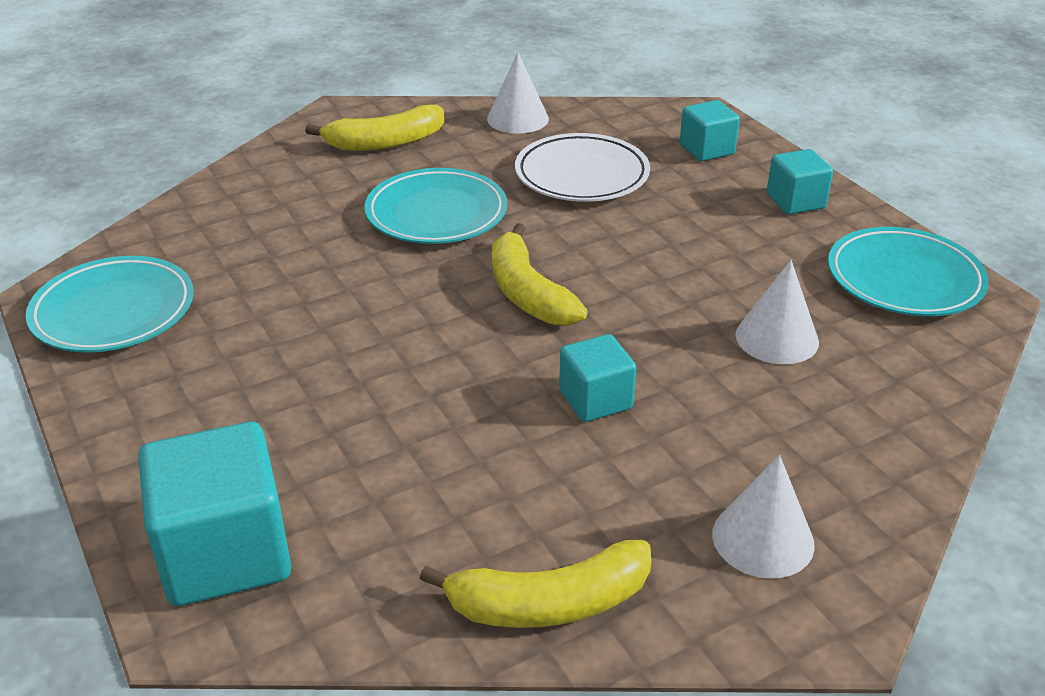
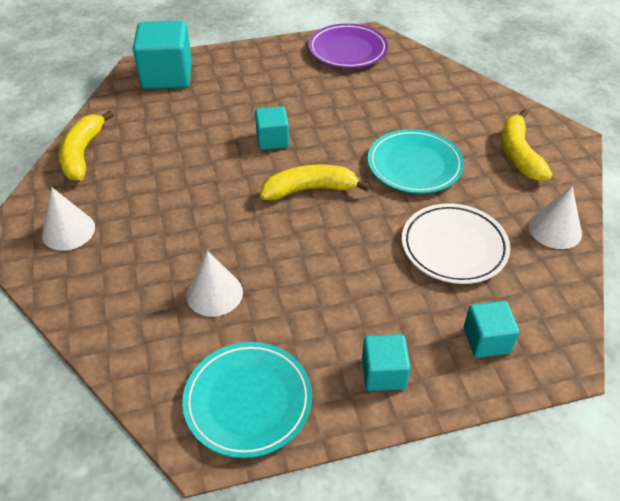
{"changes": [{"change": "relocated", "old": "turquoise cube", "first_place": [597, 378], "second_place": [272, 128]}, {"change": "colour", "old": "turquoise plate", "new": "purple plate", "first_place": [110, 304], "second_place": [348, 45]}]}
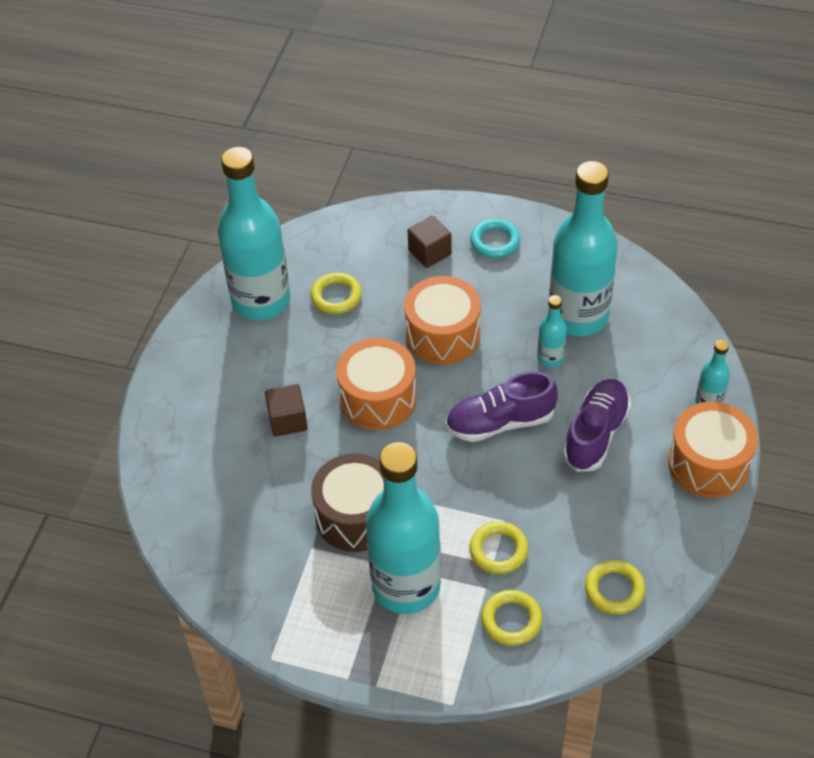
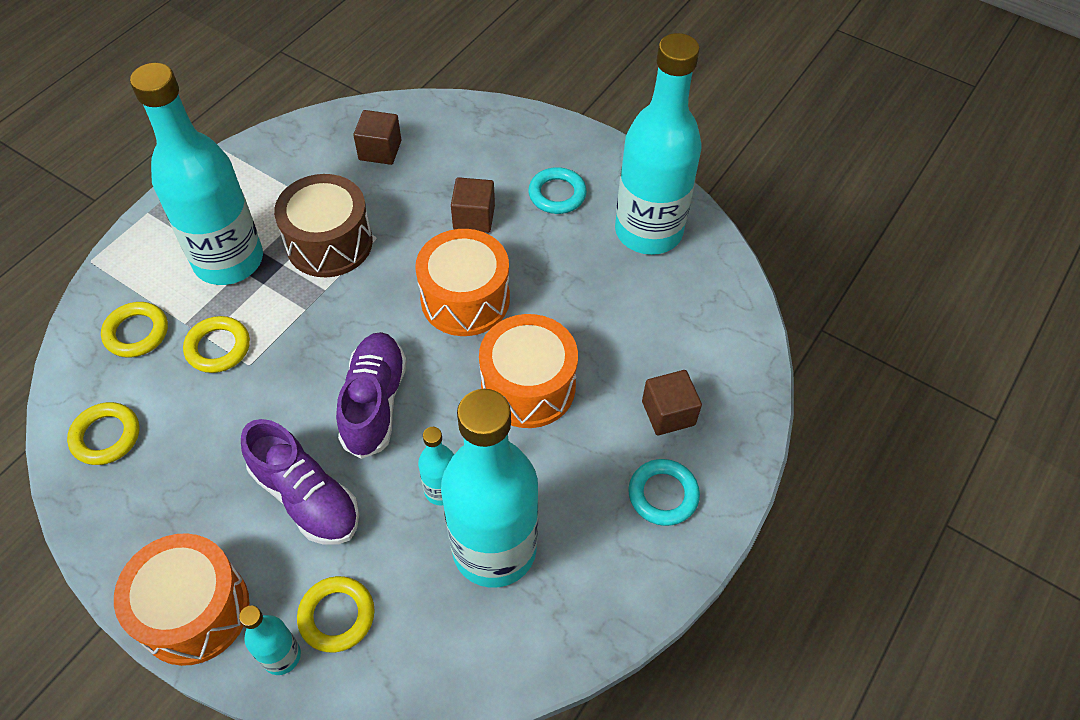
{"changes": [{"change": "appeared", "new": "brown cube", "second_place": [377, 137]}, {"change": "appeared", "new": "turquoise ring", "second_place": [557, 190]}, {"change": "relocated", "old": "yellow ring", "first_place": [336, 293], "second_place": [336, 614]}]}
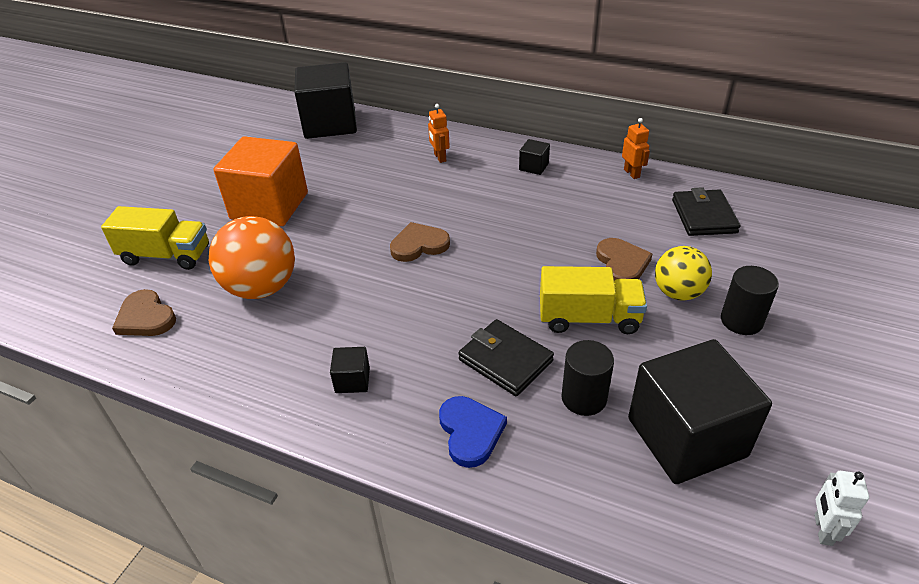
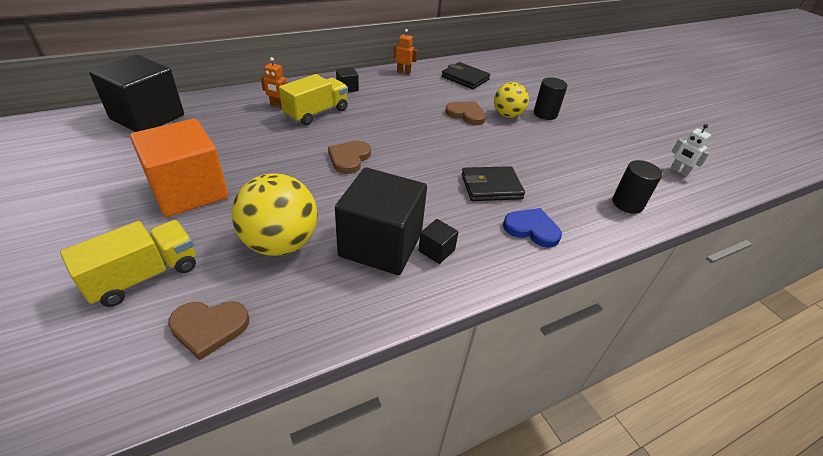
{"changes": [{"change": "relocated", "old": "yellow truck", "first_place": [593, 300], "second_place": [313, 100]}, {"change": "relocated", "old": "black cylinder", "first_place": [587, 378], "second_place": [637, 186]}, {"change": "relocated", "old": "black cube", "first_place": [700, 411], "second_place": [381, 221]}, {"change": "colour", "old": "orange ball", "new": "yellow ball", "first_place": [252, 257], "second_place": [275, 215]}]}
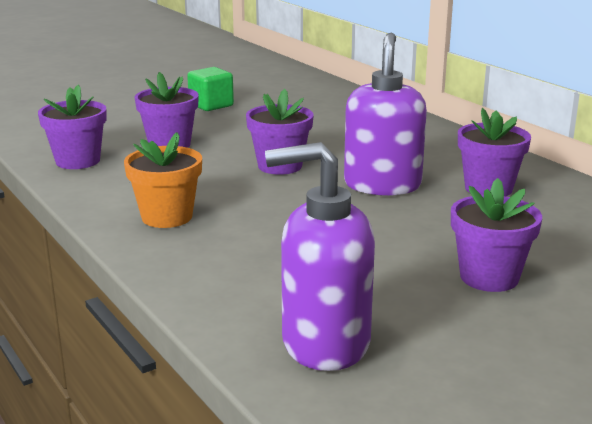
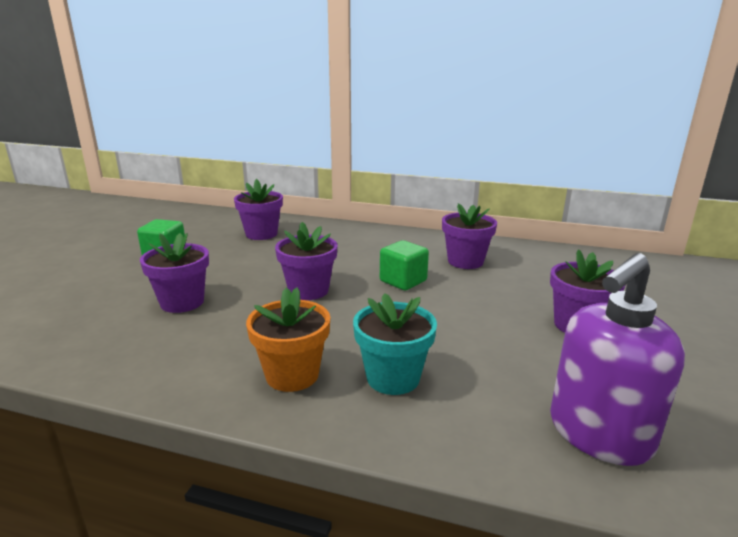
{"changes": [{"change": "appeared", "new": "turquoise flower pot", "second_place": [395, 344]}, {"change": "relocated", "old": "purple flower pot", "first_place": [72, 127], "second_place": [258, 209]}, {"change": "exchanged", "old": "purple soap dispenser", "new": "green cube", "first_place": [385, 114], "second_place": [404, 265]}]}
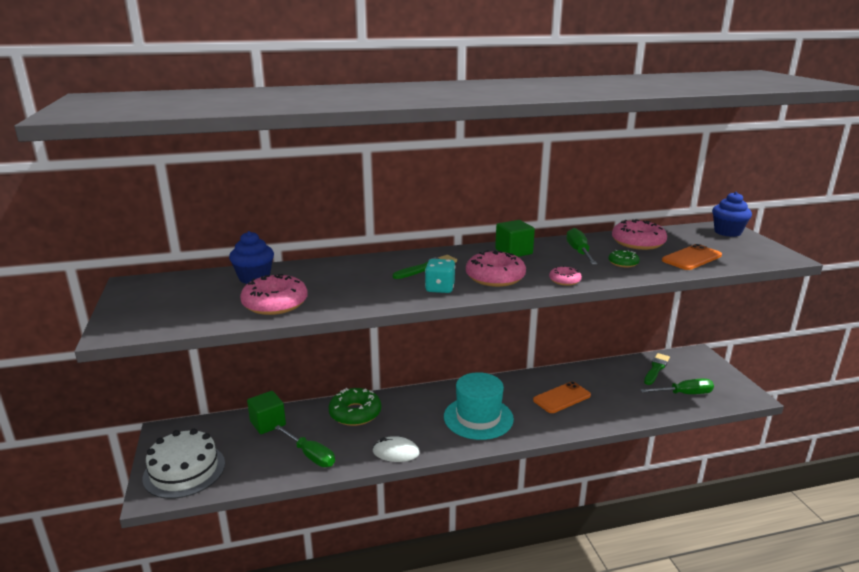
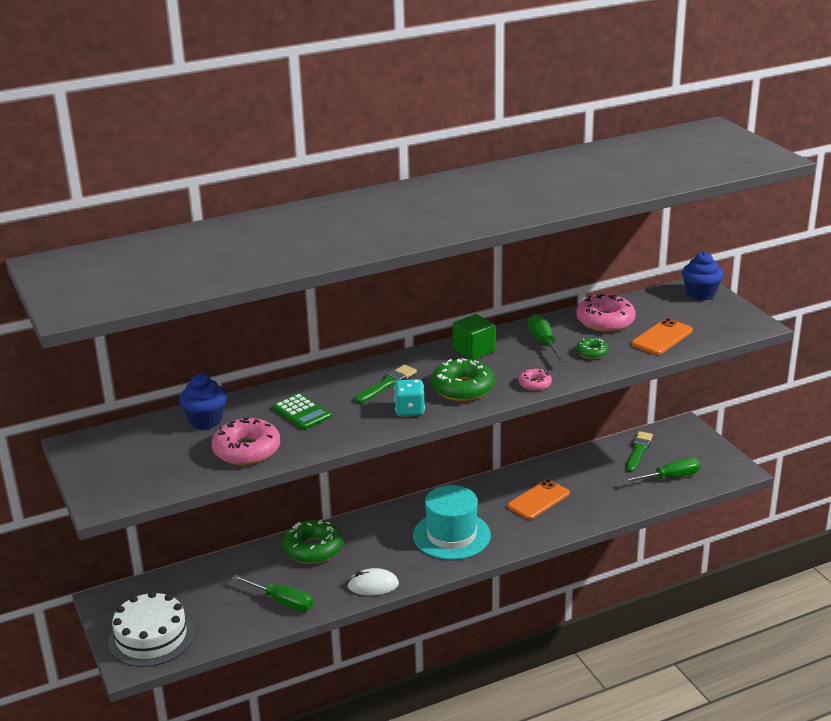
{"changes": [{"change": "missing", "old": "green cube", "first_place": [266, 412]}, {"change": "appeared", "new": "green calculator", "second_place": [301, 411]}, {"change": "colour", "old": "pink donut", "new": "green donut", "first_place": [496, 268], "second_place": [463, 379]}]}
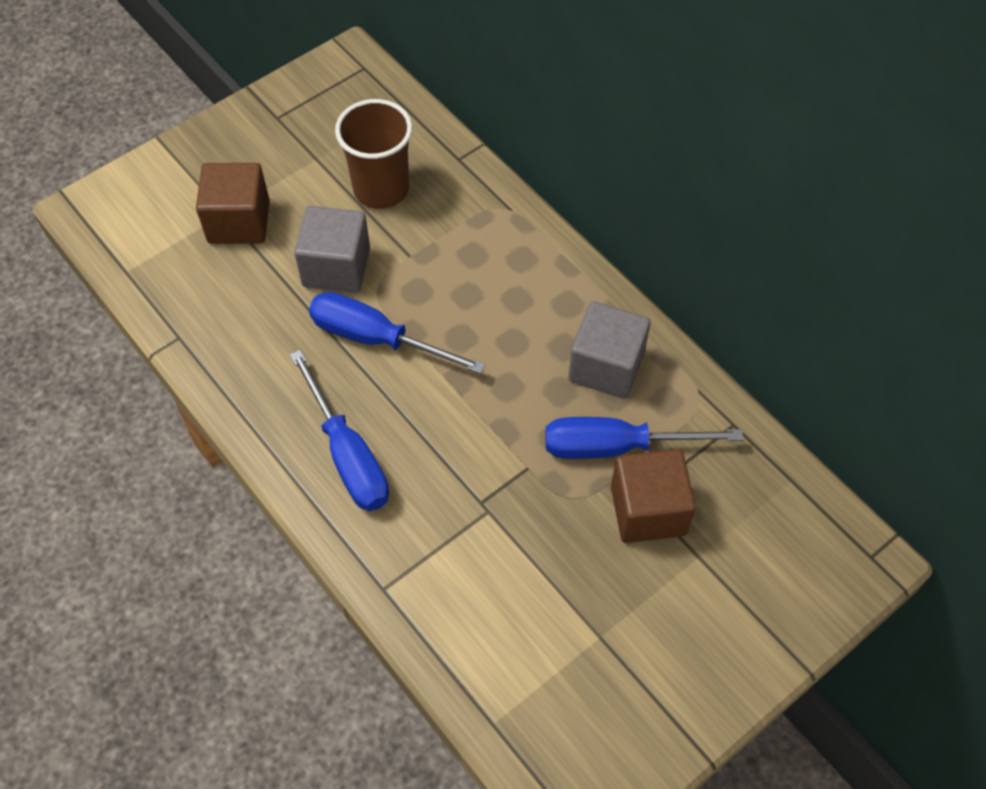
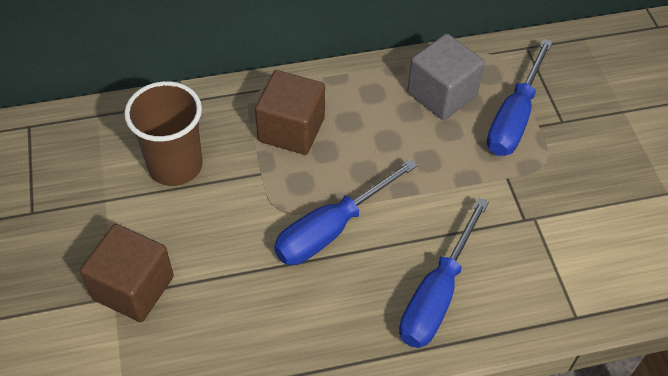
{"changes": [{"change": "missing", "old": "grey cube", "first_place": [332, 249]}, {"change": "relocated", "old": "brown cube", "first_place": [653, 496], "second_place": [290, 112]}, {"change": "spun", "old": "blue screwdriver", "first_place": [339, 430], "second_place": [444, 273], "degrees": 120}]}
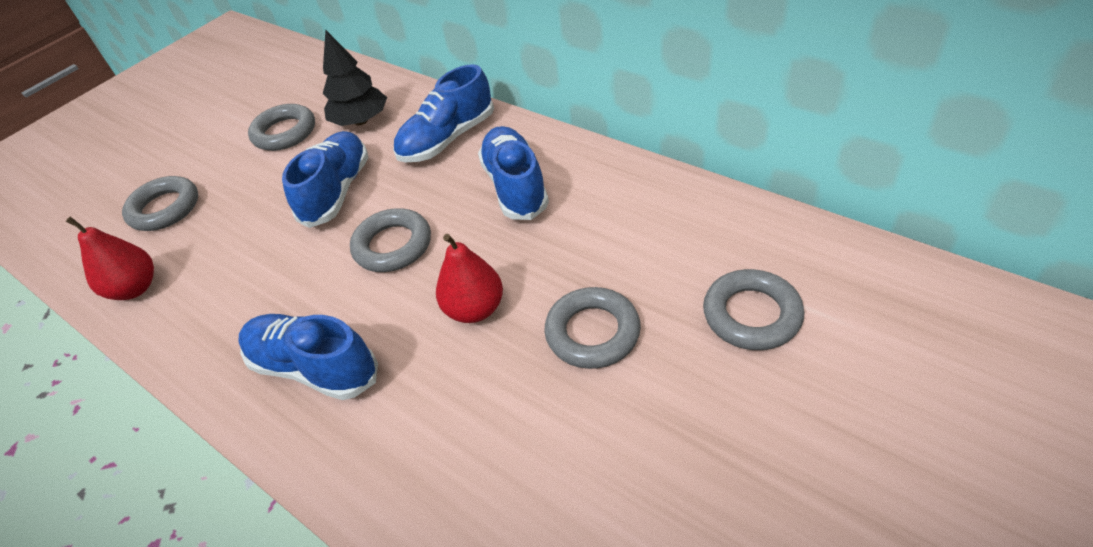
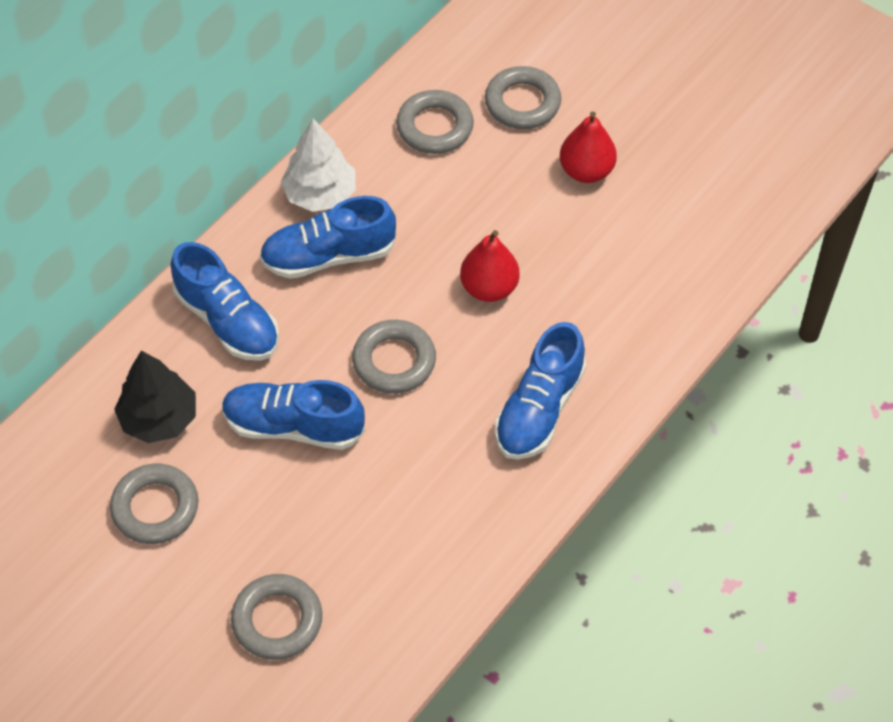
{"changes": [{"change": "appeared", "new": "white tree", "second_place": [318, 165]}, {"change": "relocated", "old": "red pear", "first_place": [110, 258], "second_place": [588, 147]}, {"change": "relocated", "old": "grey ring", "first_place": [592, 328], "second_place": [435, 122]}]}
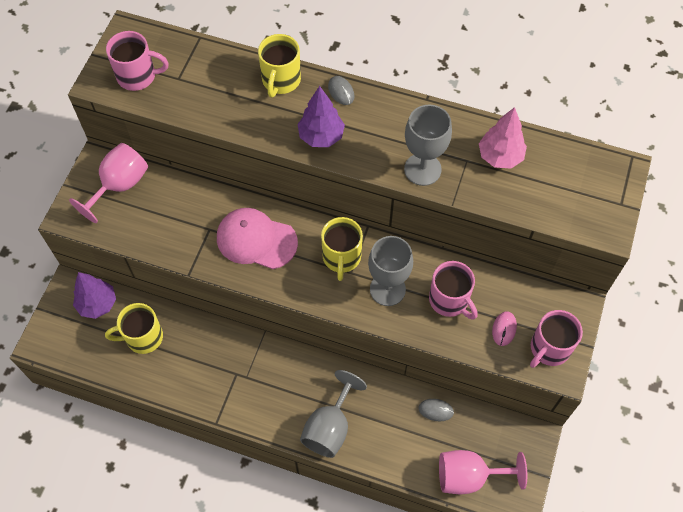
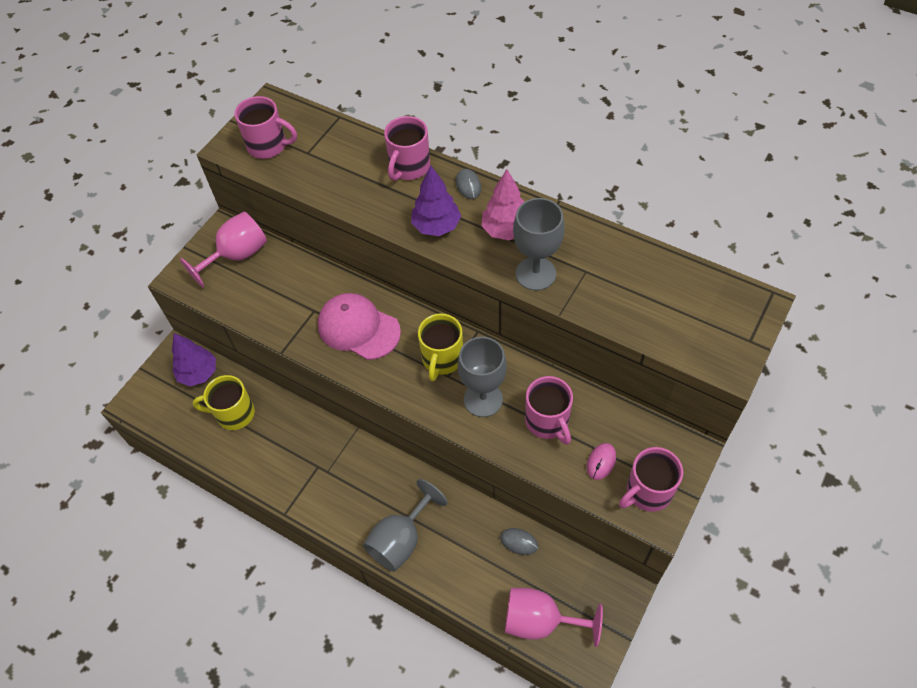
{"changes": [{"change": "relocated", "old": "pink tree", "first_place": [503, 137], "second_place": [503, 204]}, {"change": "colour", "old": "yellow mug", "new": "pink mug", "first_place": [279, 65], "second_place": [407, 148]}]}
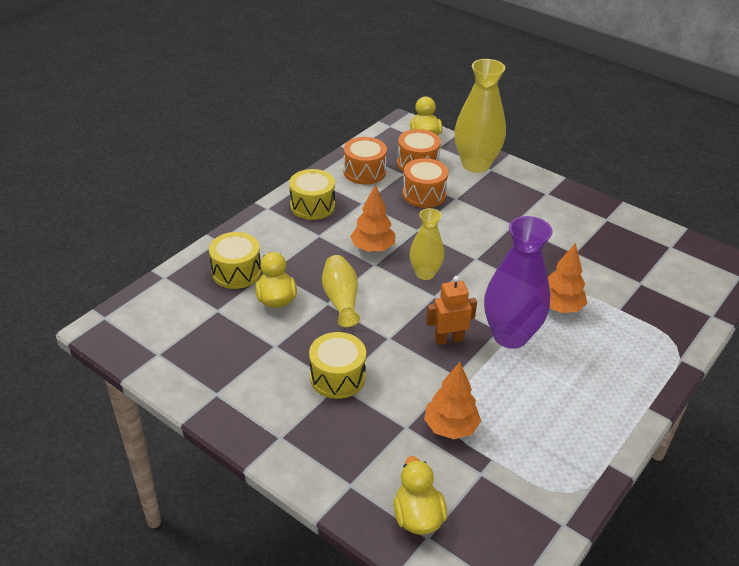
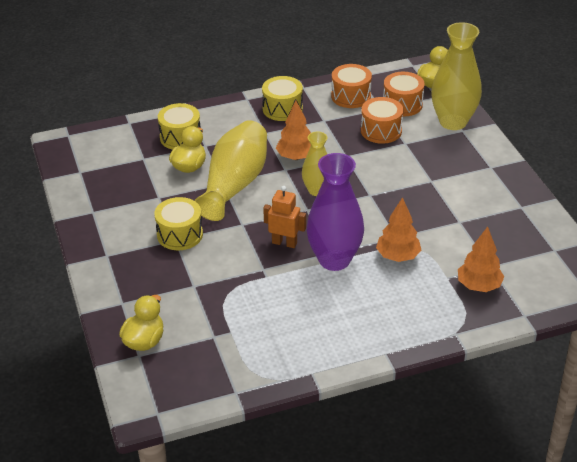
{"changes": [{"change": "relocated", "old": "orange tree", "first_place": [452, 400], "second_place": [481, 259]}, {"change": "size", "old": "yellow vase", "first_place": [341, 291], "second_place": [230, 170], "factor": 1.71}]}
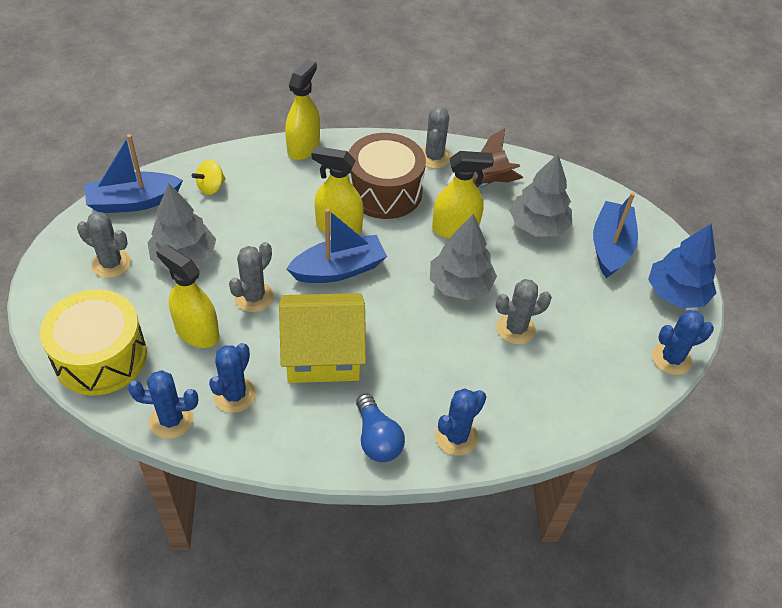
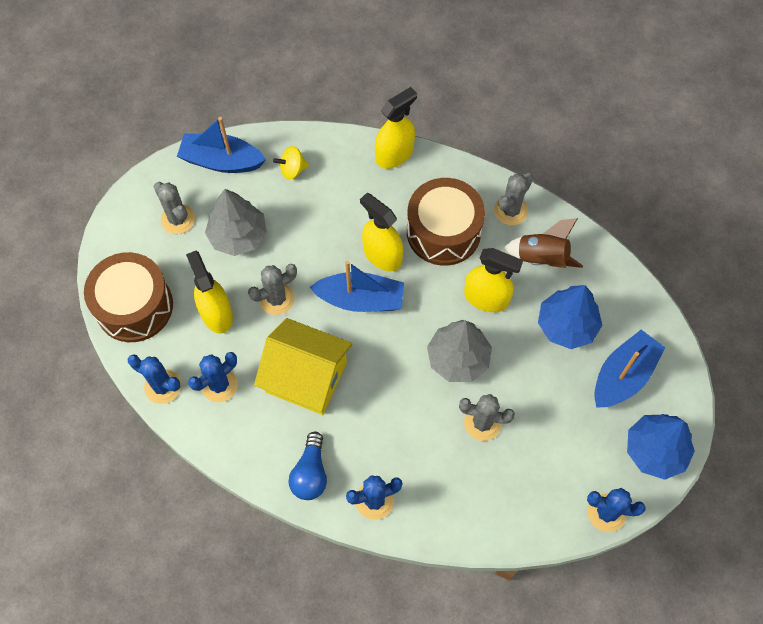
{"changes": [{"change": "colour", "old": "yellow drum", "new": "brown drum", "first_place": [93, 342], "second_place": [128, 297]}, {"change": "colour", "old": "grey tree", "new": "blue tree", "first_place": [540, 195], "second_place": [570, 317]}]}
